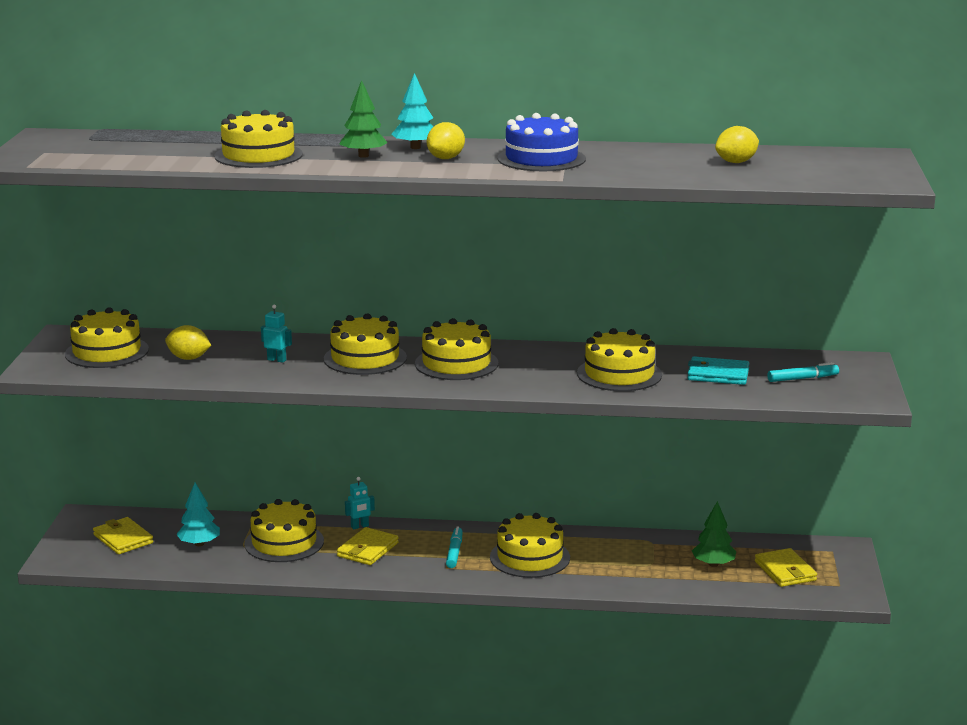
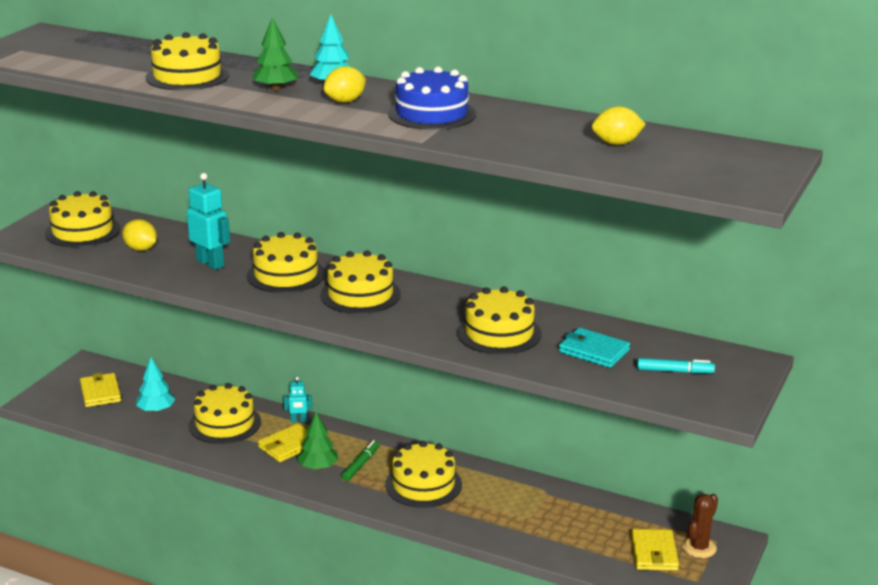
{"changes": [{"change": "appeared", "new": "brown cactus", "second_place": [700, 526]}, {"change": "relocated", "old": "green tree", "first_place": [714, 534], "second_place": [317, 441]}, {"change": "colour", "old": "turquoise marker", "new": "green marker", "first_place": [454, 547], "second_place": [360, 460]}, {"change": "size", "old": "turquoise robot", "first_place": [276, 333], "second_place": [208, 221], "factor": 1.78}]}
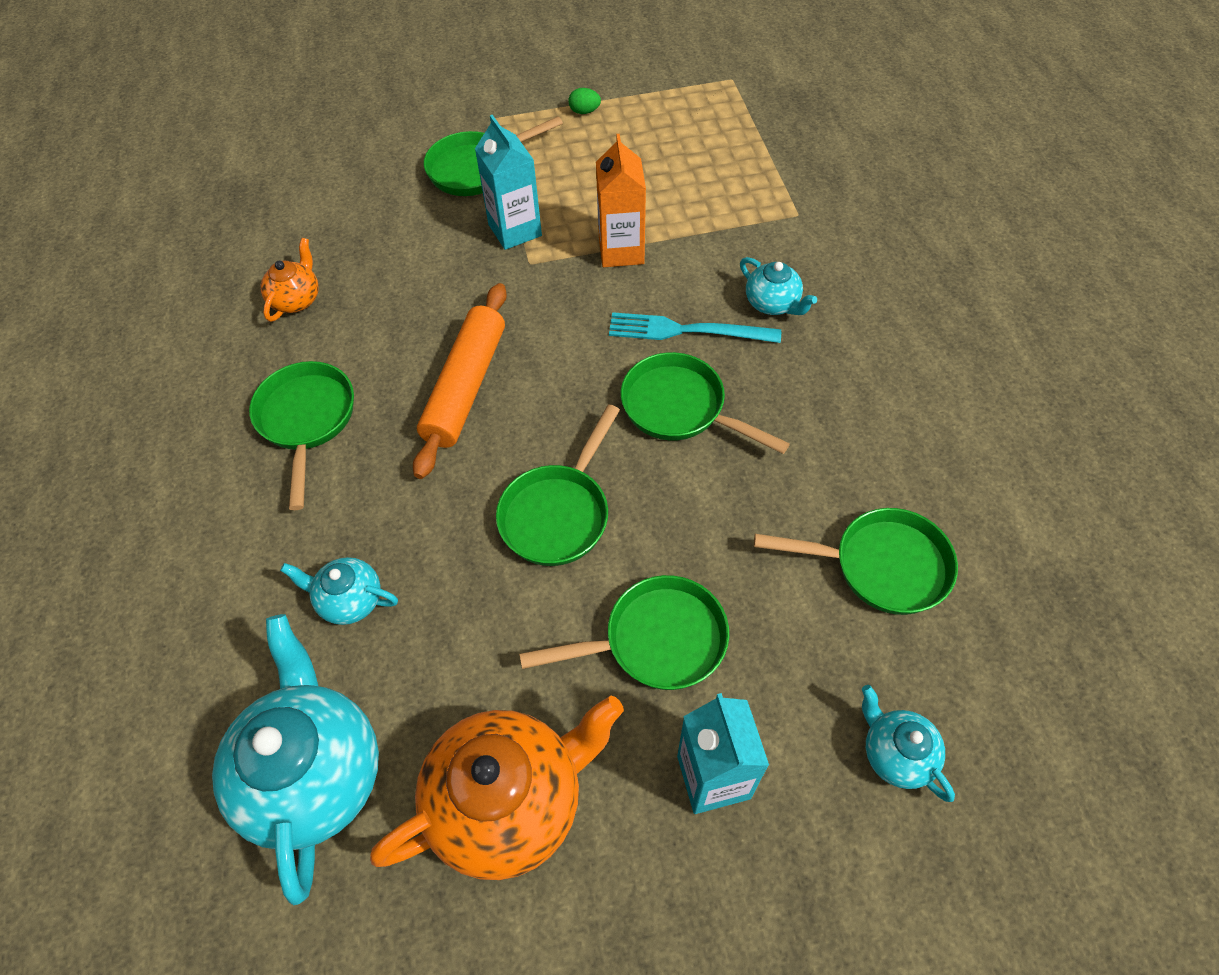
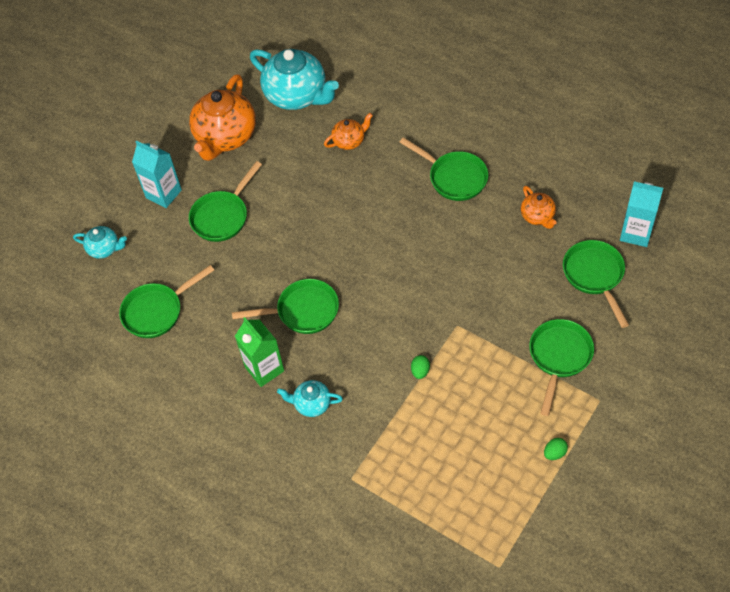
{"changes": [{"change": "missing", "old": "orange rolling pin", "first_place": [460, 381]}, {"change": "missing", "old": "turquoise fork", "first_place": [695, 327]}, {"change": "appeared", "new": "green carton", "second_place": [259, 352]}, {"change": "relocated", "old": "turquoise carton", "first_place": [508, 182], "second_place": [641, 214]}, {"change": "relocated", "old": "green pan", "first_place": [558, 485], "second_place": [596, 284]}, {"change": "exchanged", "old": "orange carton", "new": "green egg", "first_place": [621, 200], "second_place": [420, 367]}, {"change": "colour", "old": "turquoise teapot", "new": "orange teapot", "first_place": [339, 591], "second_place": [348, 131]}]}
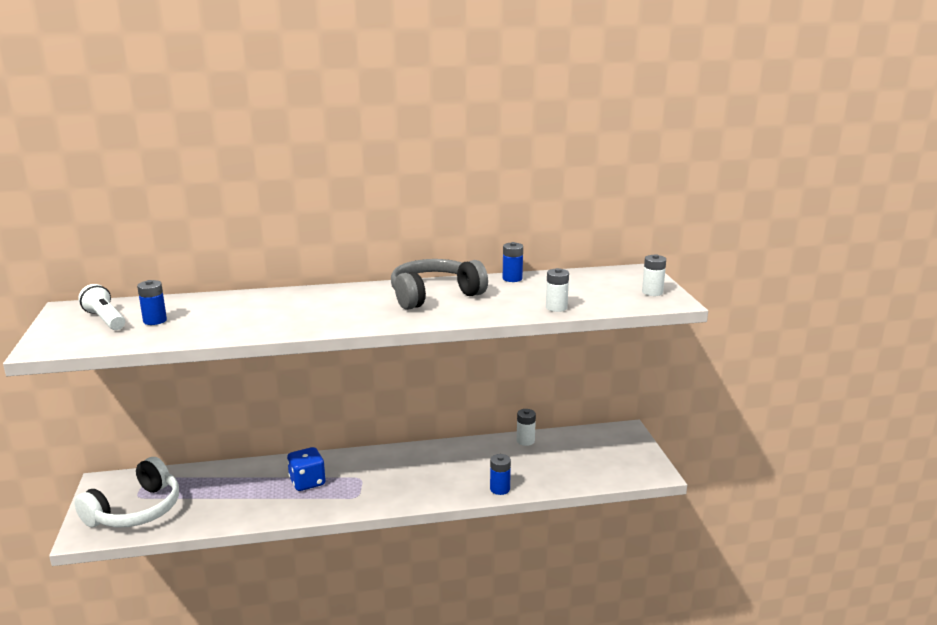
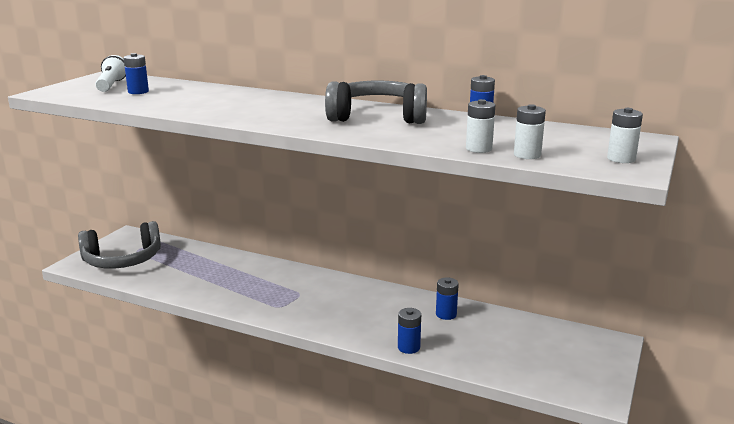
{"changes": [{"change": "missing", "old": "blue dice", "first_place": [306, 469]}, {"change": "appeared", "new": "blue battery", "second_place": [447, 298]}, {"change": "relocated", "old": "white battery", "first_place": [526, 427], "second_place": [530, 131]}, {"change": "colour", "old": "white headphones", "new": "grey headphones", "first_place": [126, 492], "second_place": [119, 245]}]}
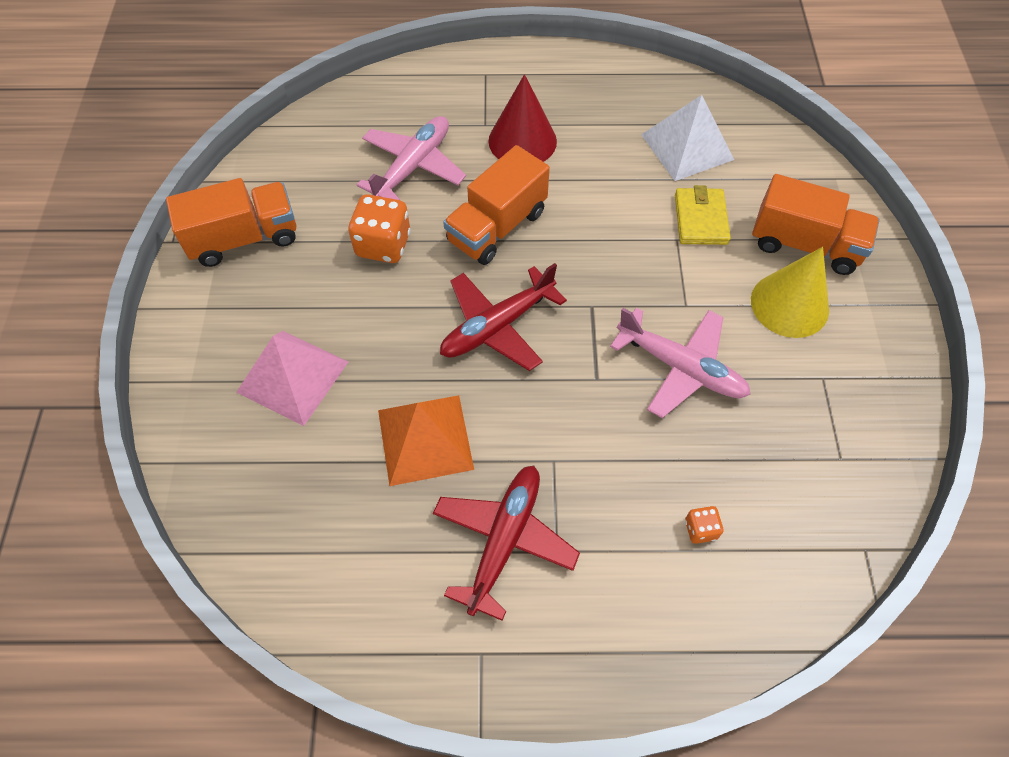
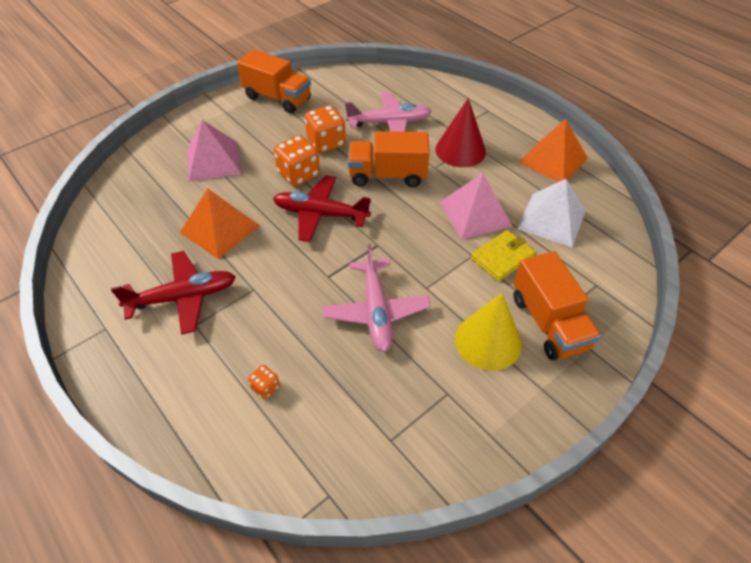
{"changes": [{"change": "appeared", "new": "orange dice", "second_place": [297, 160]}, {"change": "appeared", "new": "pink pyramid", "second_place": [475, 206]}, {"change": "appeared", "new": "orange pyramid", "second_place": [553, 150]}]}
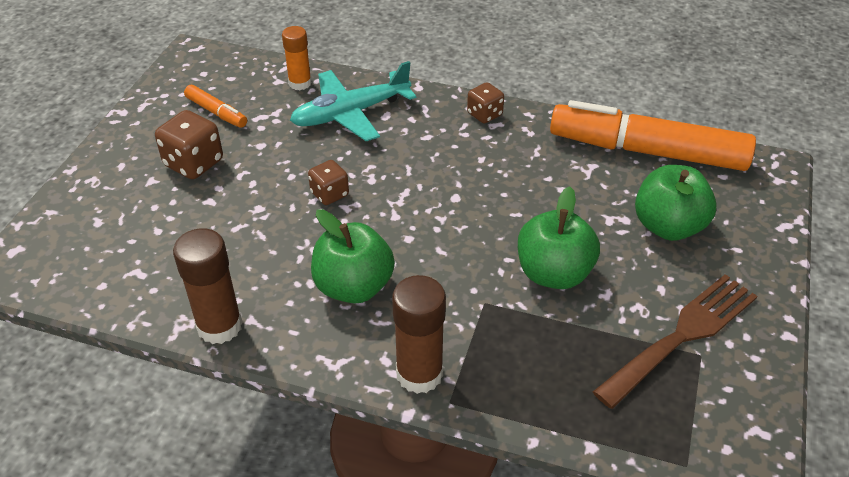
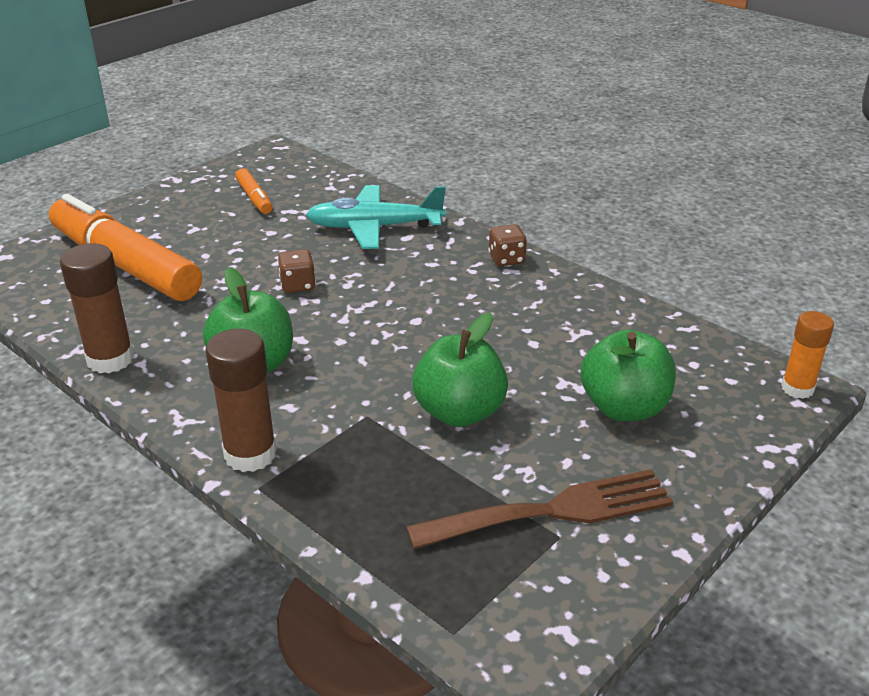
{"changes": [{"change": "missing", "old": "brown dice", "first_place": [189, 144]}, {"change": "relocated", "old": "orange glue stick", "first_place": [297, 58], "second_place": [807, 355]}, {"change": "relocated", "old": "orange marker", "first_place": [653, 135], "second_place": [125, 247]}]}
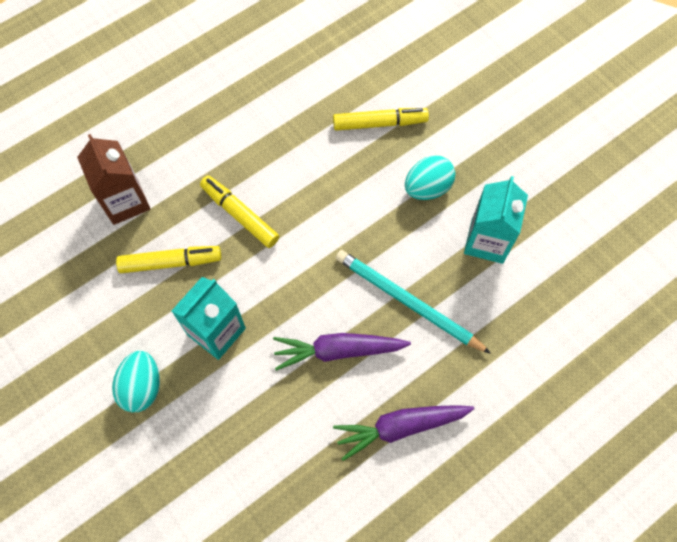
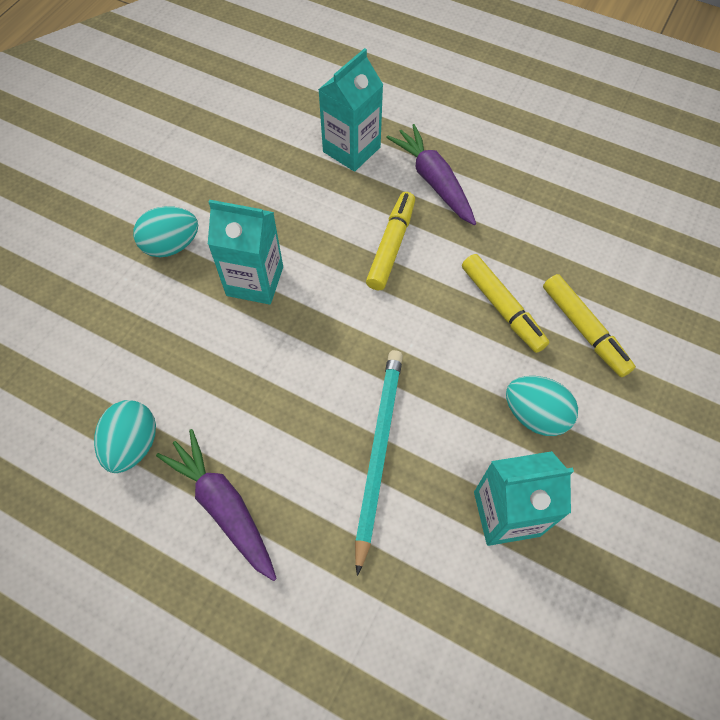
{"changes": [{"change": "appeared", "new": "turquoise egg", "second_place": [125, 436]}, {"change": "relocated", "old": "yellow marker", "first_place": [168, 259], "second_place": [505, 303]}, {"change": "relocated", "old": "purple carrot", "first_place": [342, 352], "second_place": [431, 174]}, {"change": "colour", "old": "brown carton", "new": "turquoise carton", "first_place": [113, 179], "second_place": [350, 110]}]}
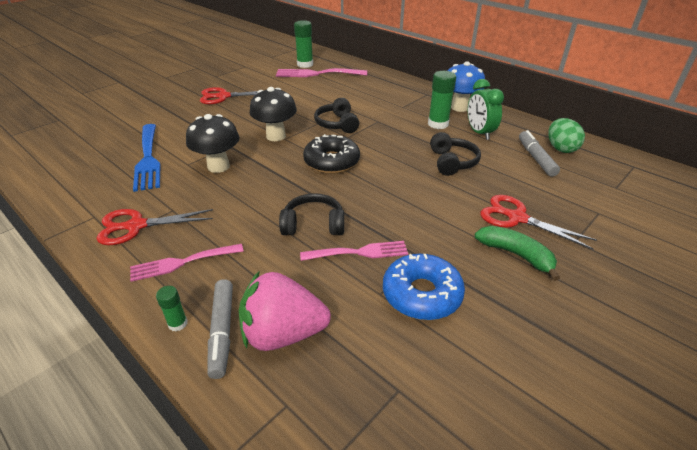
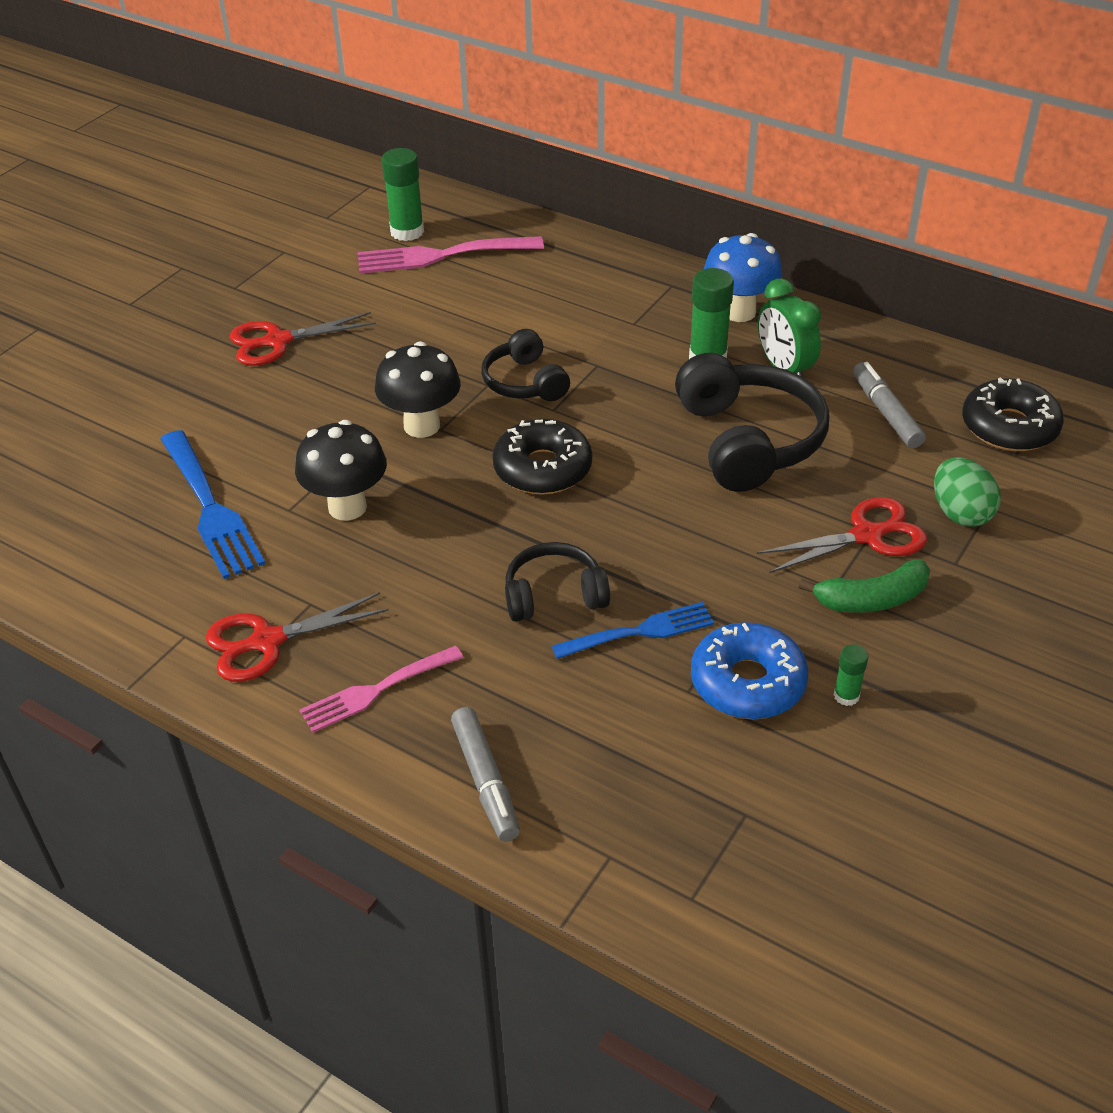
{"changes": [{"change": "missing", "old": "pink strawberry", "first_place": [285, 311]}, {"change": "appeared", "new": "black donut", "second_place": [1013, 414]}, {"change": "relocated", "old": "green glue stick", "first_place": [172, 308], "second_place": [851, 675]}, {"change": "relocated", "old": "green egg", "first_place": [566, 135], "second_place": [967, 492]}, {"change": "colour", "old": "pink fork", "new": "blue fork", "first_place": [354, 251], "second_place": [633, 630]}, {"change": "spun", "old": "green banana", "first_place": [517, 253], "second_place": [864, 586], "degrees": 135}, {"change": "spun", "old": "red scissors", "first_place": [538, 222], "second_place": [842, 535], "degrees": 135}, {"change": "size", "old": "black headphones", "first_place": [455, 154], "second_place": [752, 422], "factor": 1.7}]}
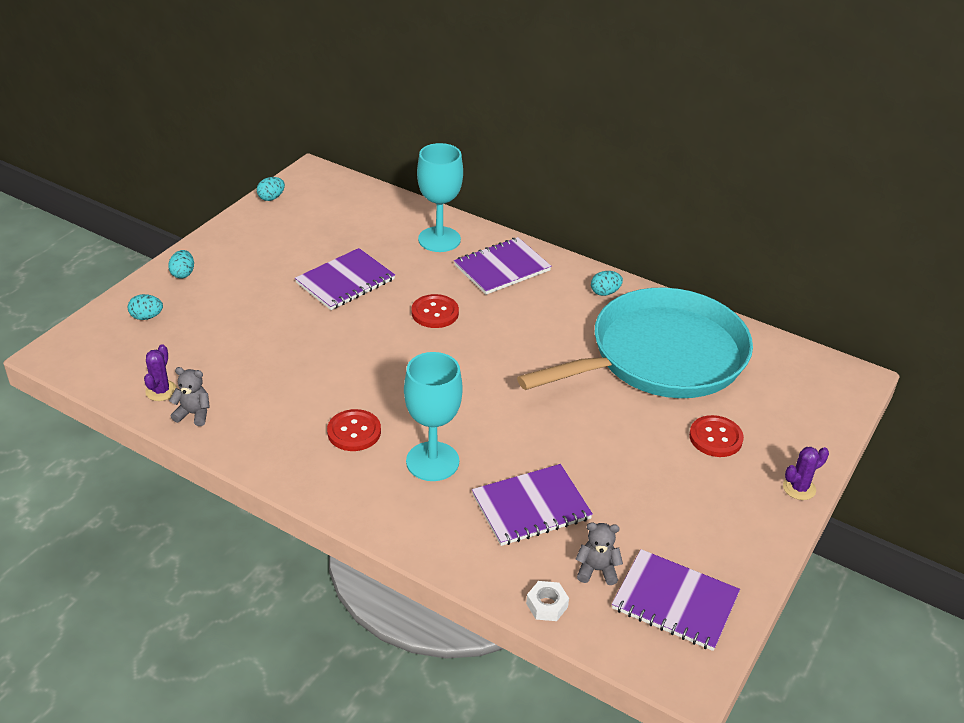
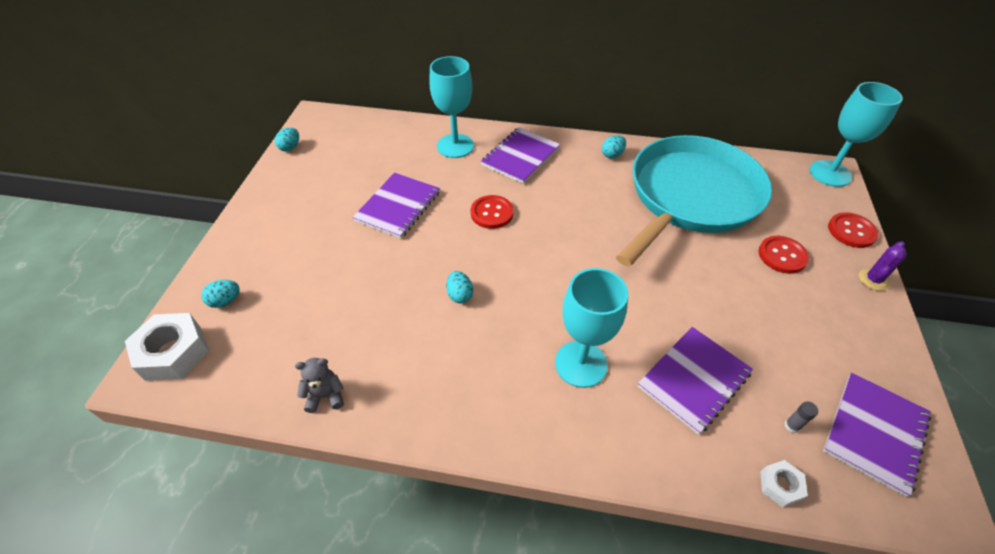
{"changes": [{"change": "missing", "old": "purple cactus", "first_place": [160, 372]}, {"change": "appeared", "new": "white nut", "second_place": [167, 347]}, {"change": "appeared", "new": "turquoise goblet", "second_place": [856, 134]}, {"change": "relocated", "old": "turquoise egg", "first_place": [181, 264], "second_place": [459, 287]}, {"change": "relocated", "old": "red button", "first_place": [354, 430], "second_place": [853, 230]}, {"change": "exchanged", "old": "grey teddy bear", "new": "grey glue stick", "first_place": [599, 553], "second_place": [801, 417]}, {"change": "spun", "old": "purple notebook", "first_place": [676, 600], "second_place": [877, 435], "degrees": -60}]}
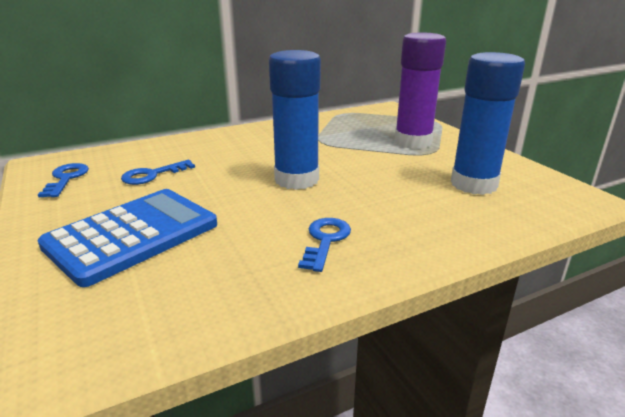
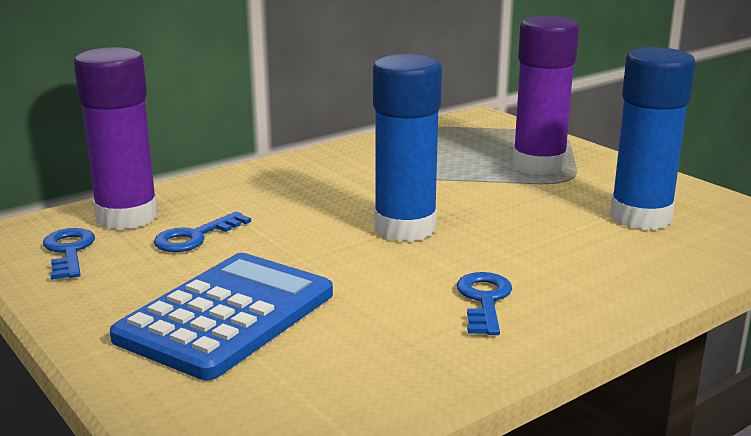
{"changes": [{"change": "appeared", "new": "purple glue stick", "second_place": [116, 138]}]}
